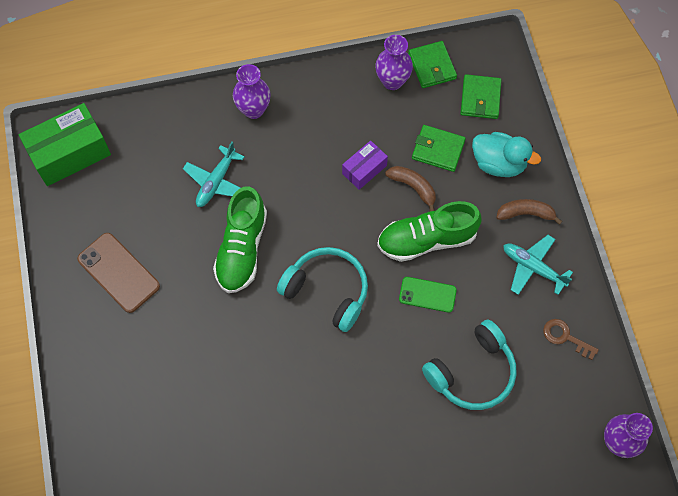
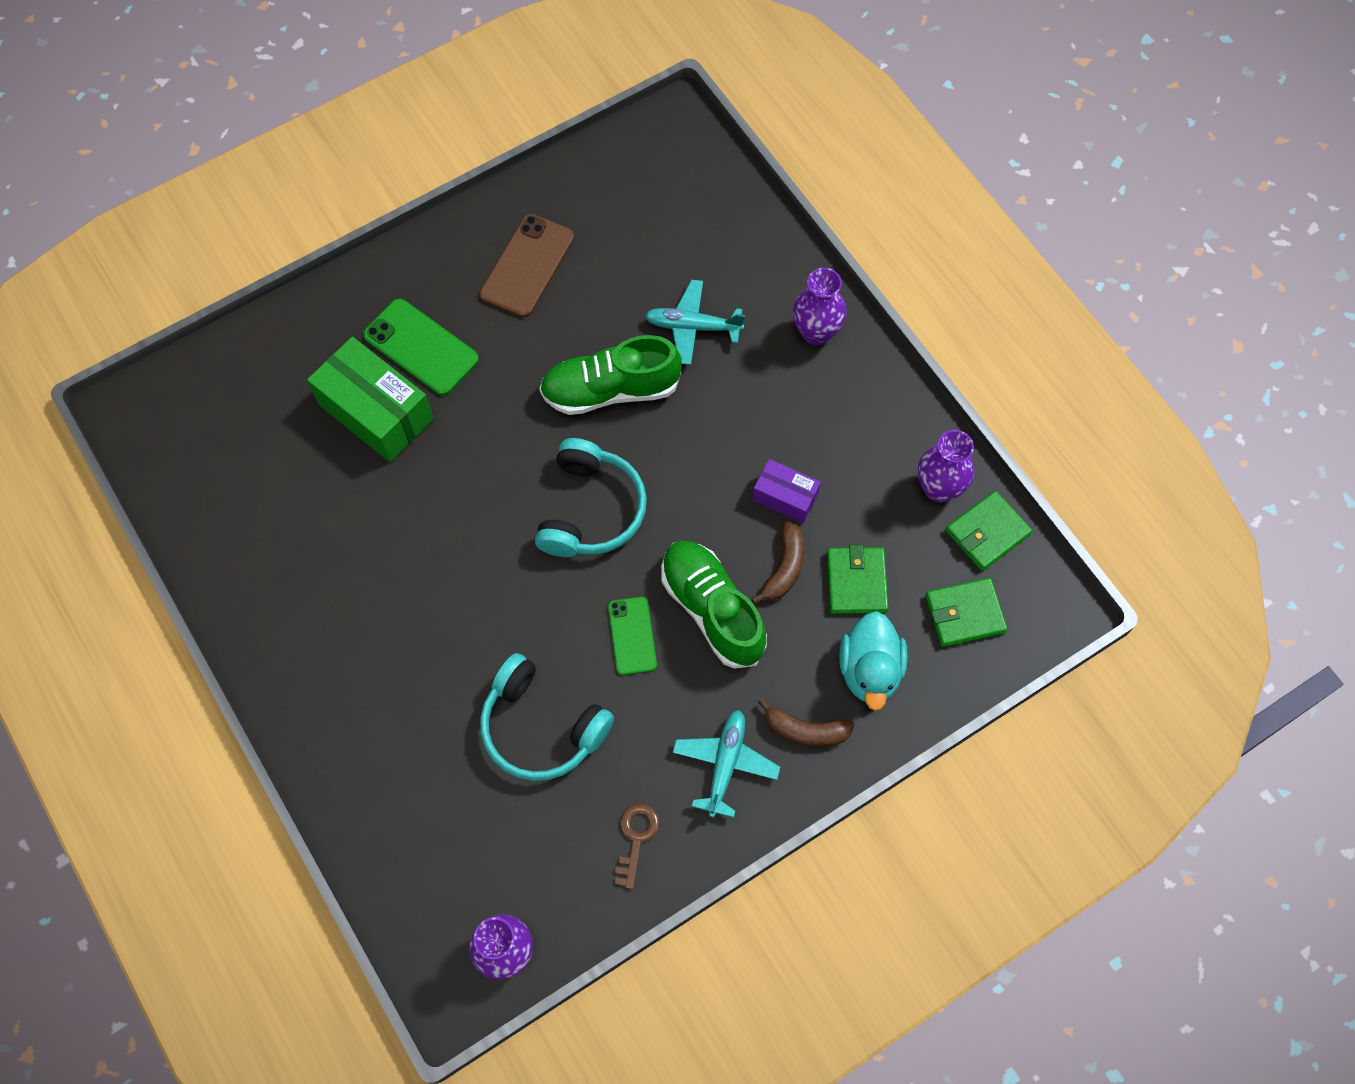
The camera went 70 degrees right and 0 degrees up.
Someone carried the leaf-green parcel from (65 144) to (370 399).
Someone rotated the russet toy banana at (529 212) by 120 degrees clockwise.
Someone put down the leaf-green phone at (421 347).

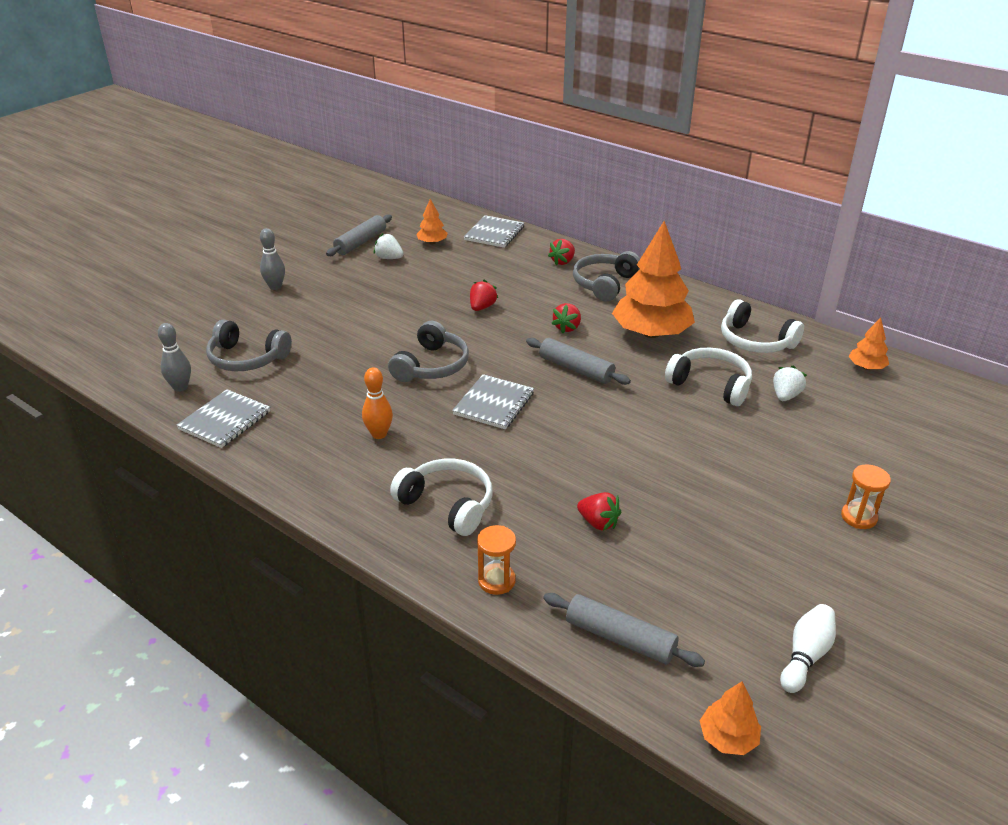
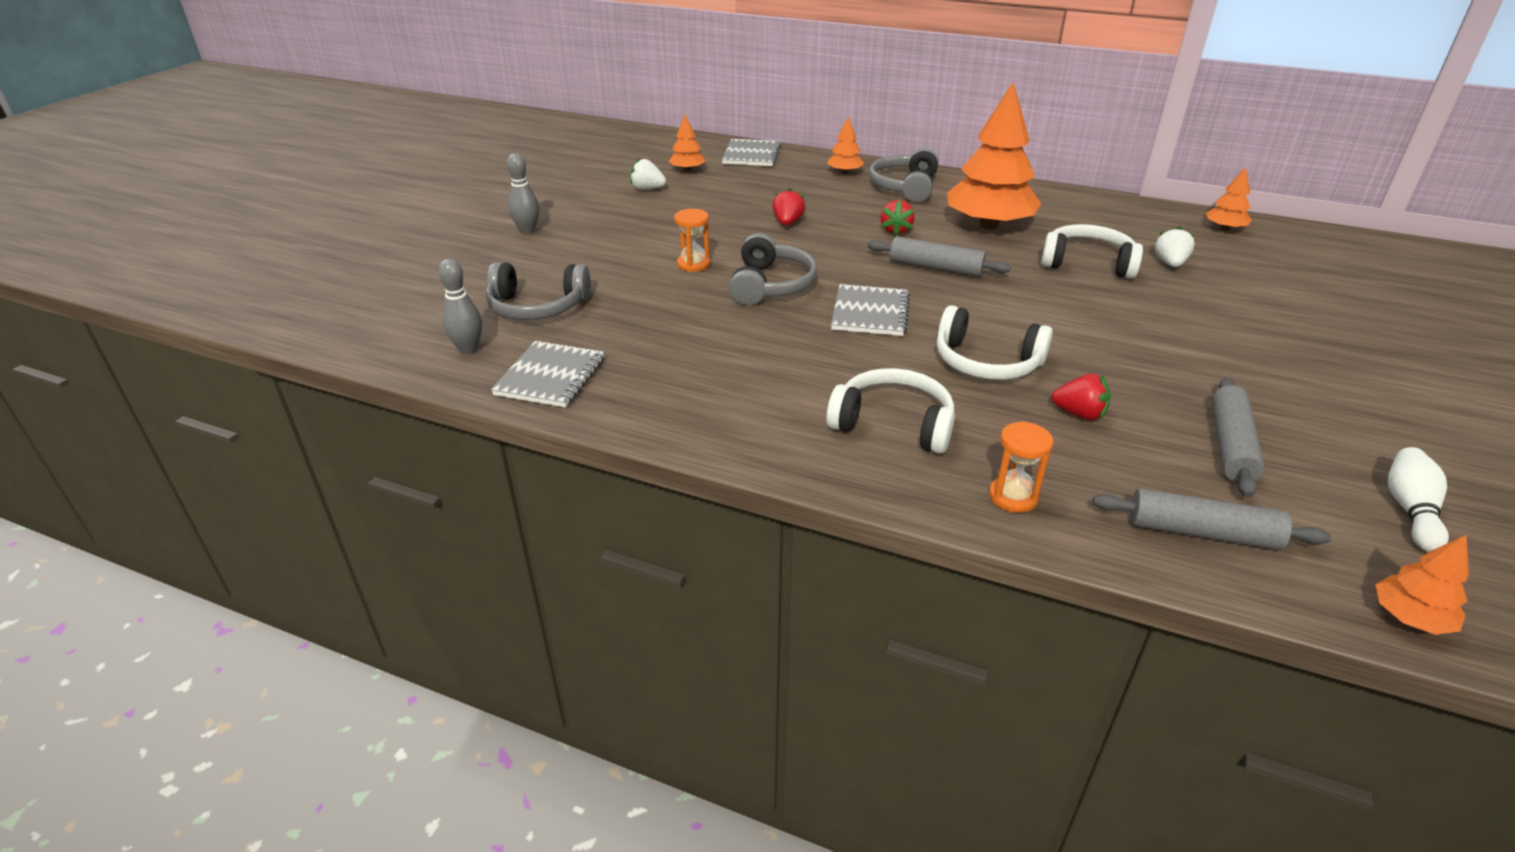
The camera went 15 degrees left and 0 degrees up.
Someone carried the ash-grey pastry roller from (359 235) to (1238 437).
Someone took away the bright orange tenpin at (377 403).
Someone swapped the red toy strawberry at (561 252) for the bright orange fir tree at (845 145).
Someone carried the white over-ear headphones from (762 326) to (994 342).
Someone carried the bright orange sandglass from (866 496) to (692 240).

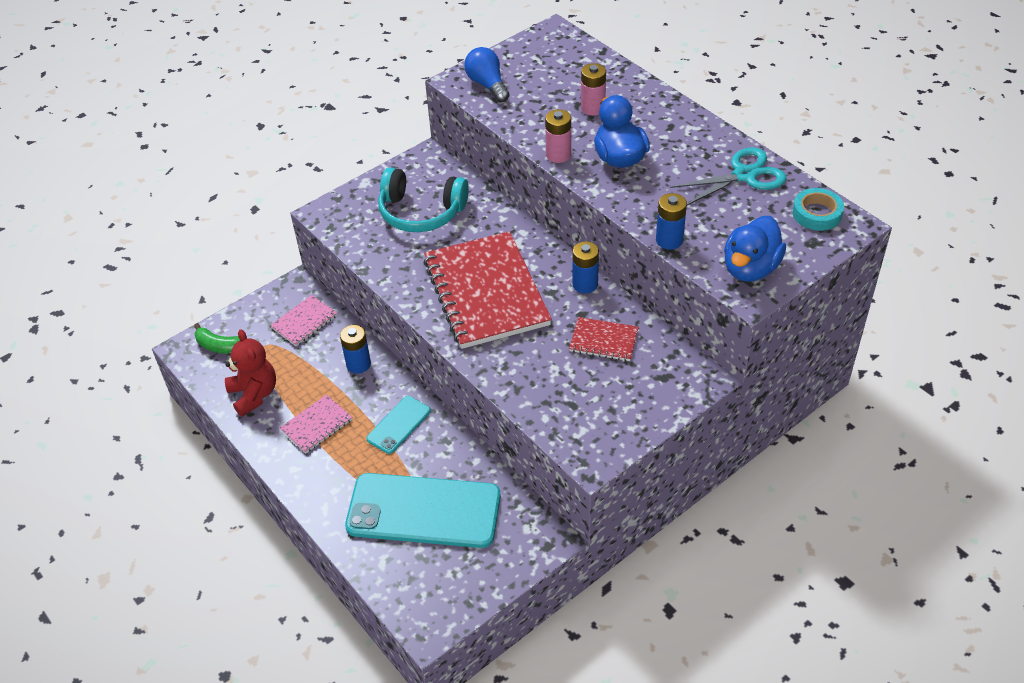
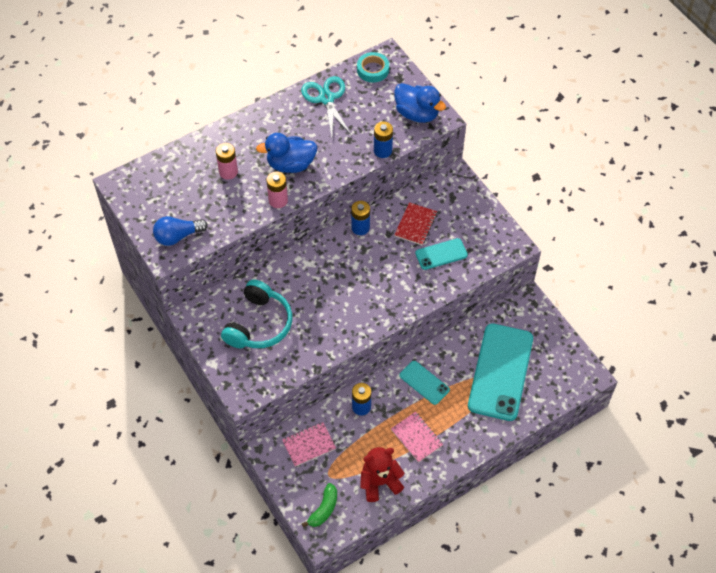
The camera went 85 degrees left and 10 degrees up.
Someone rotated the rosy notebook at (303 320) by 75 degrees counterclockwise.
Someone took away the red notebook at (488 290).
Someone put down the aqua phone at (441 254).

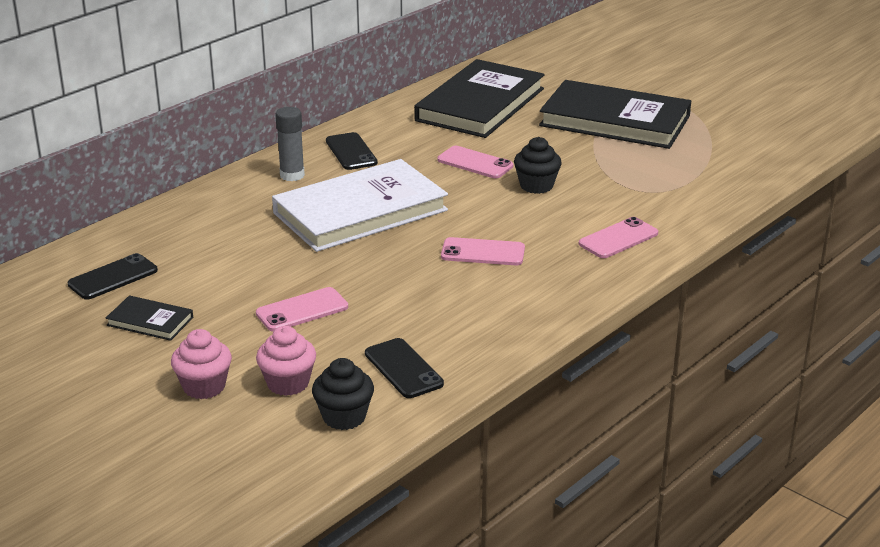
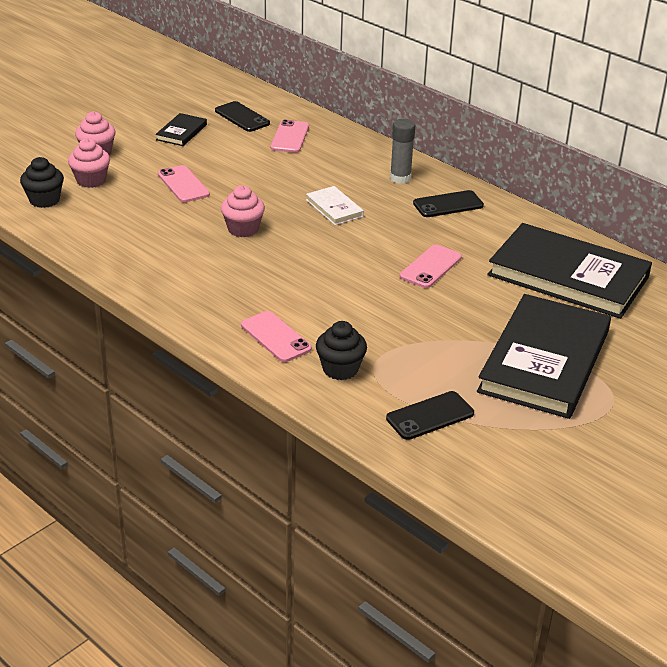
The camera went 90 degrees right and 5 degrees up.
Someone scaled the white hardback at (360 205) by 0.43.
Someone carried the black phone from (404 368) to (430 415).
Someone carried the rosy phone from (483 251) to (290 136).
Someone carried the black muffin from (538 165) to (341 350).
Someone put down the rosy muffin at (243 211).

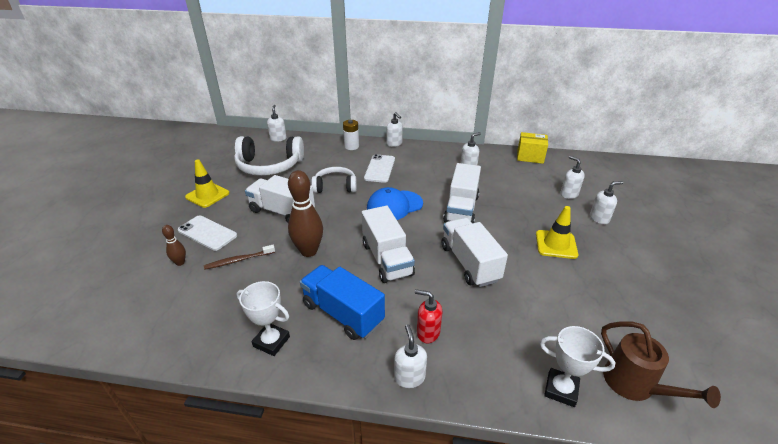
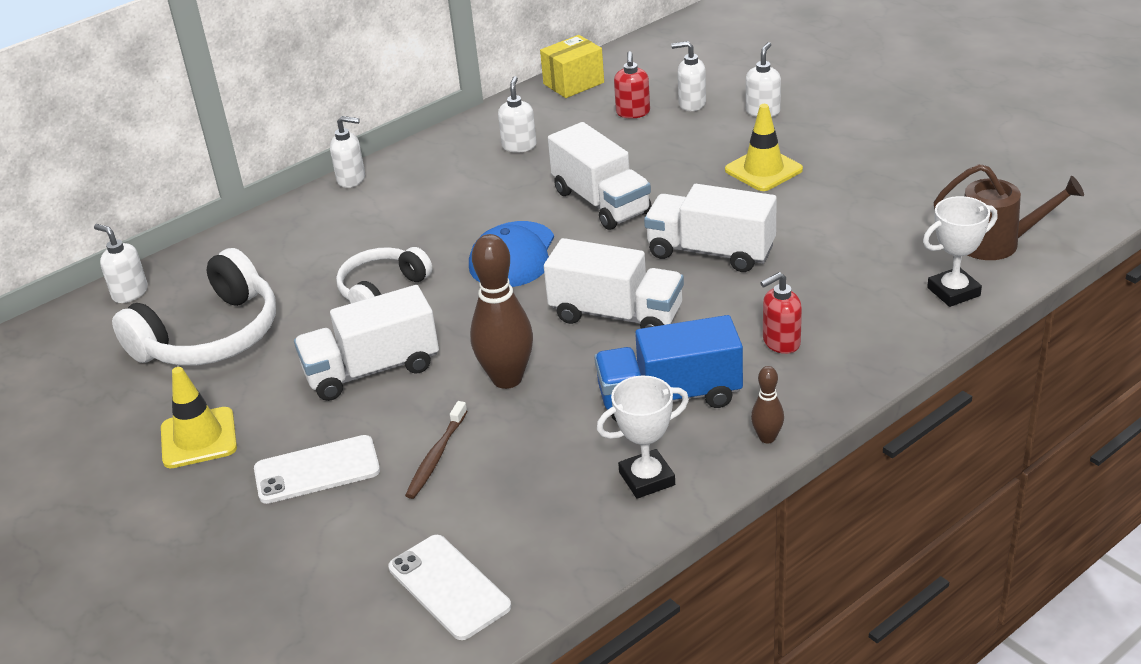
The camera went 45 degrees left and 0 degrees up.
Someone carried the russet tenpin from (174 245) to (767 404).
Someone took away the white power cell at (351 135).
Someone carried the white phone from (379 168) to (449 587).
Someone took away the white soap dispenser at (410 356).
Someone put down the red soap dispenser at (632 84).

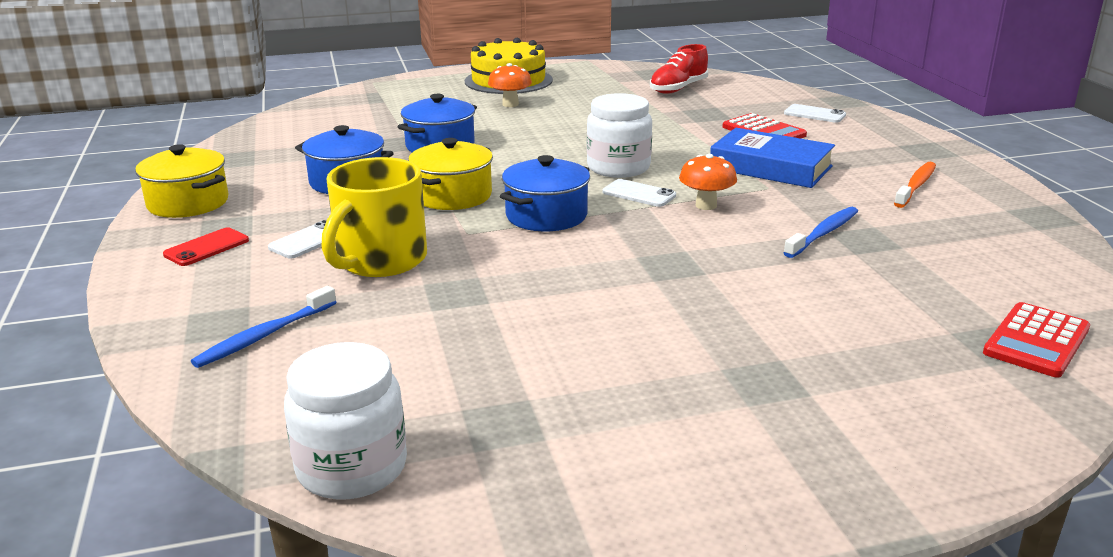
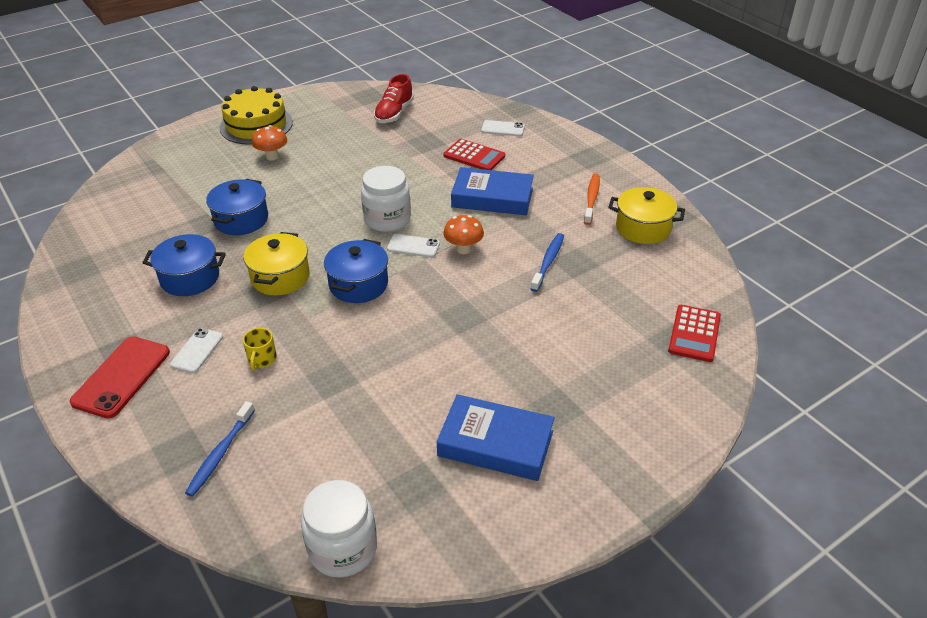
The camera went 20 degrees left and 15 degrees up.
Someone carried the yellow pot from (182 181) to (646 215).
Someone scaled the red phone at (206 246) by 1.70.
Someone scaled the yellow coffee mug at (374 217) by 0.44.
Someone put down the royal blue hardback at (496 437).

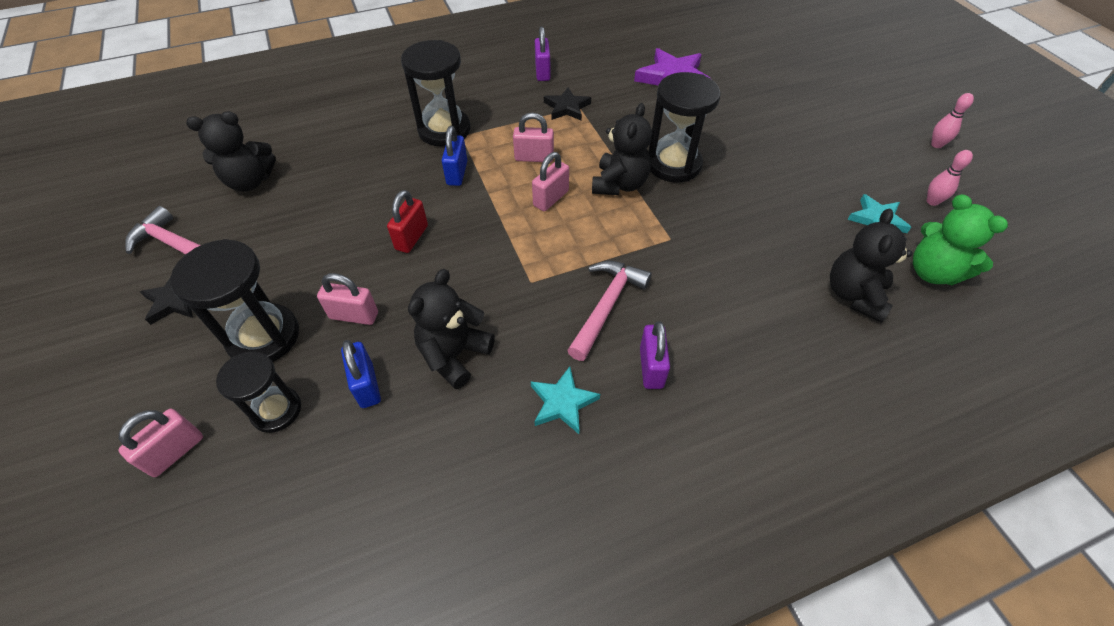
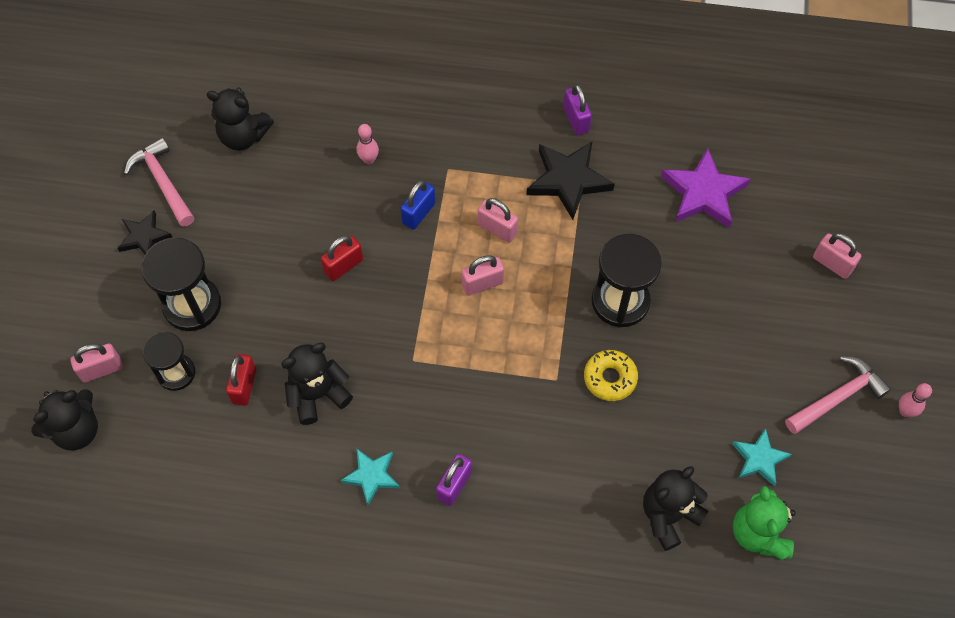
The camera went 30 degrees right and 10 degrees up.
Someone carried the rosy lock from (347 299) to (837 256).
Someone repainted the royal blue lock at (361 374), which became the red lock at (241 380).
Someone took away the black sandglass at (436 93).
Someone rotated the purple lock at (543 53) by 45 degrees counterclockwise.
Someone scaled the black star shape at (567 104) by 1.66.
Someone carried the rosy hammer from (609 311) to (838 395).
Someone carried the black stuffed bear from (622 149) to (64 419).
Someone carried the rosy tenpin from (949 178) to (368 144).
Someone put down the yellow doughnut at (611 375).

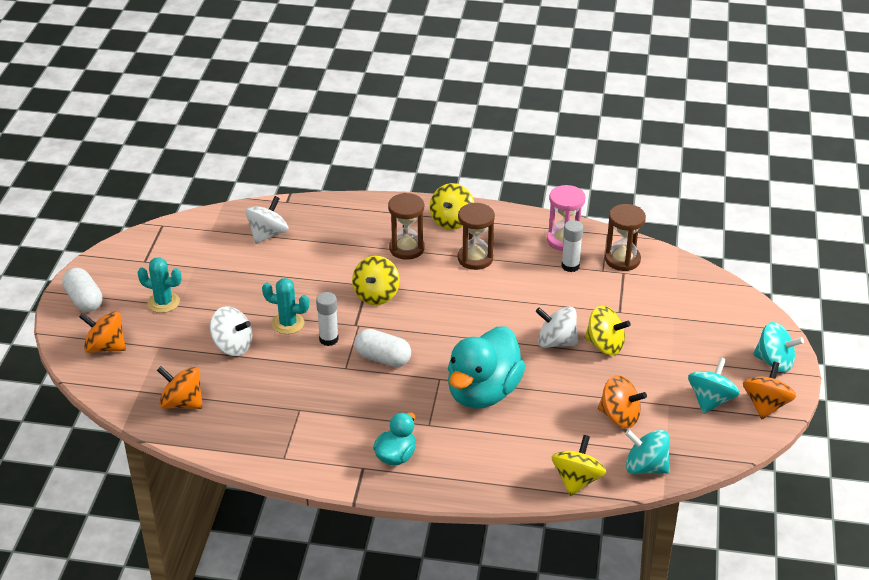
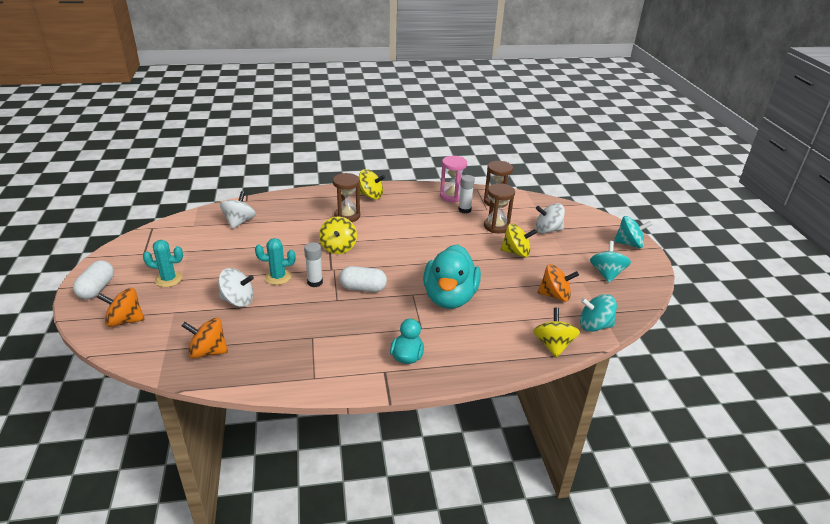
The camera went 20 degrees left and 5 degrees down.
Someone rotated the white pill at (82 290) by 60 degrees clockwise.
Someone rotated the yellow toy top at (452 206) by 75 degrees counterclockwise.
Someone carried the russet sandglass from (476 236) to (499 208).
Someone carried the white toy top from (557 327) to (550 218).
Someone took away the bright orange toy top at (769 390).

